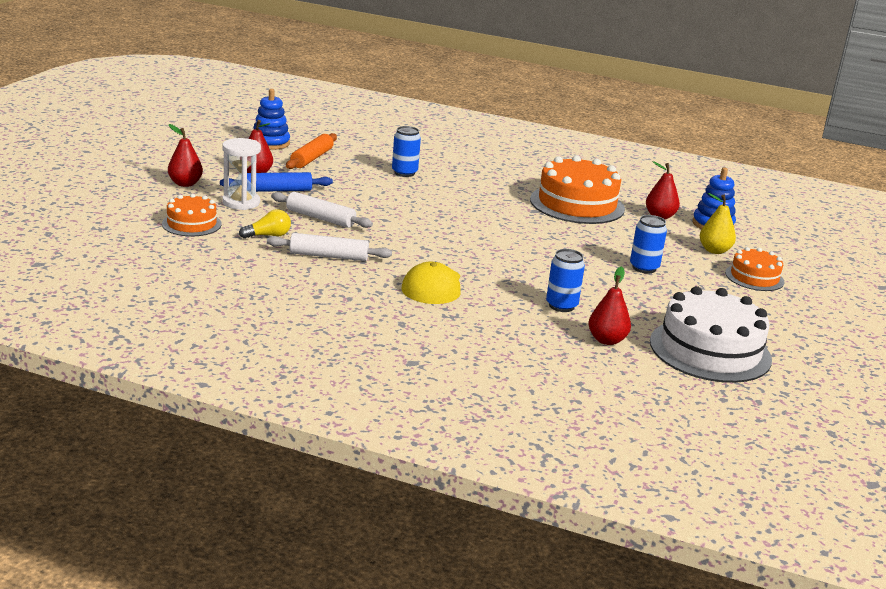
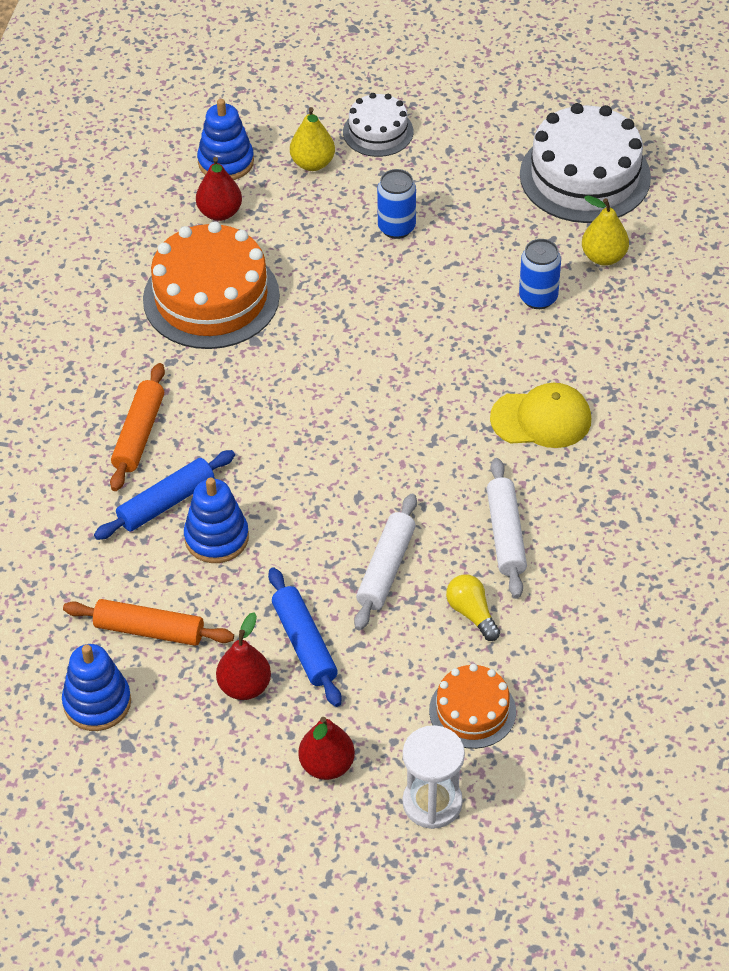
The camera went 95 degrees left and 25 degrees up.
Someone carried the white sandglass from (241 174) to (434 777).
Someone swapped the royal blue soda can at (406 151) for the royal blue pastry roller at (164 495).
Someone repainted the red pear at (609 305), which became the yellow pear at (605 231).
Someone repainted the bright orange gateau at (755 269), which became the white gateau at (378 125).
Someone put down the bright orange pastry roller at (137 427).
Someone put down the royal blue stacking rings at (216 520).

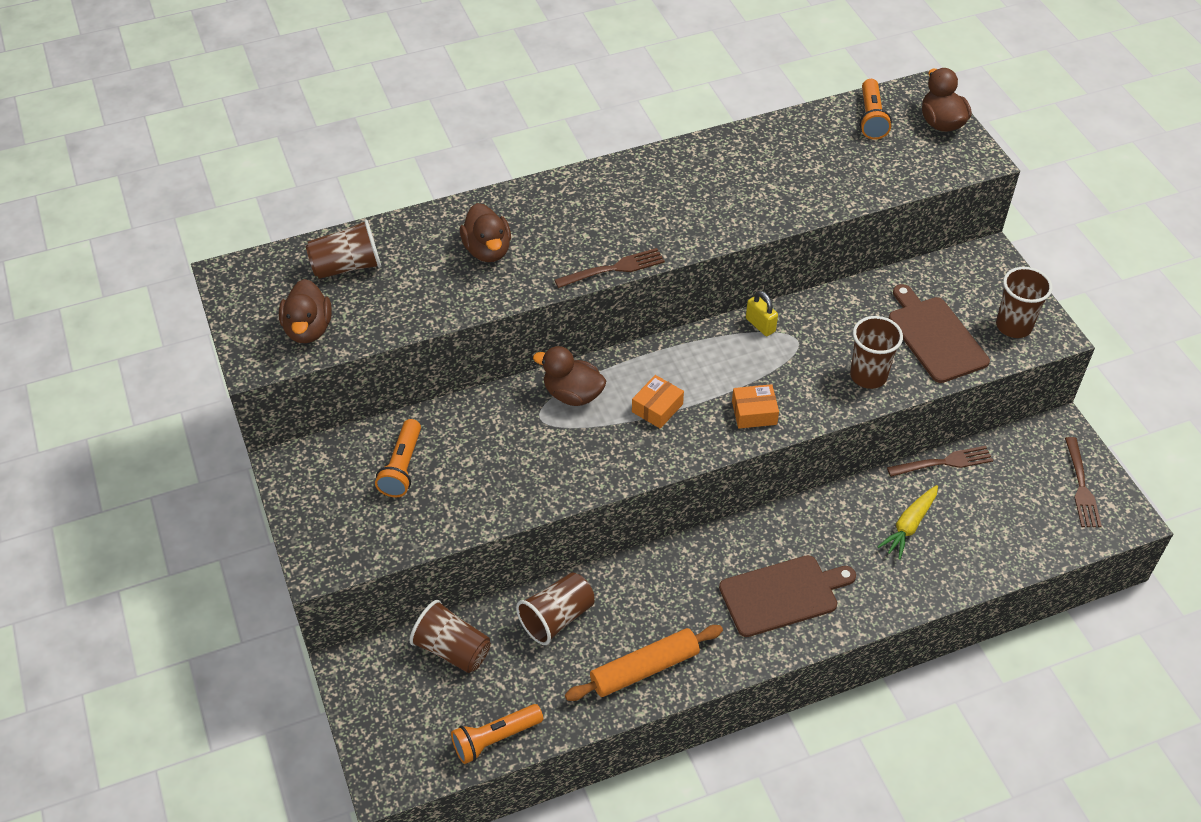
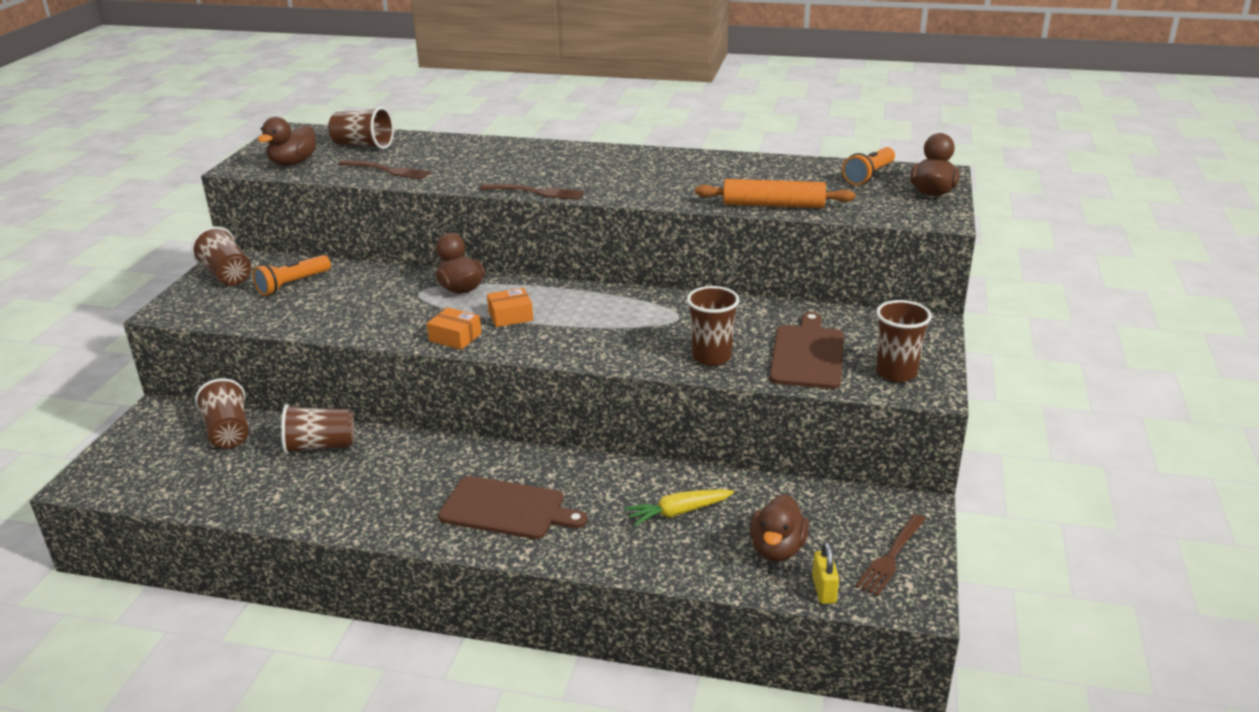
The camera went 35 degrees right and 20 degrees down.
Someone took away the bright orange pocket torch at (497 734).
Someone carried the russet rubber duck from (485 232) to (779 528).
Someone carried the bright orange pastry roller from (644 663) to (775 193).
Someone carried the bright orange parcel from (755 406) to (454 328).
Someone carried the yellow lock from (762 313) to (825 573).
Someone carried the russet fork from (940 461) to (385 169).
Someone put down the russet cup at (221 255).

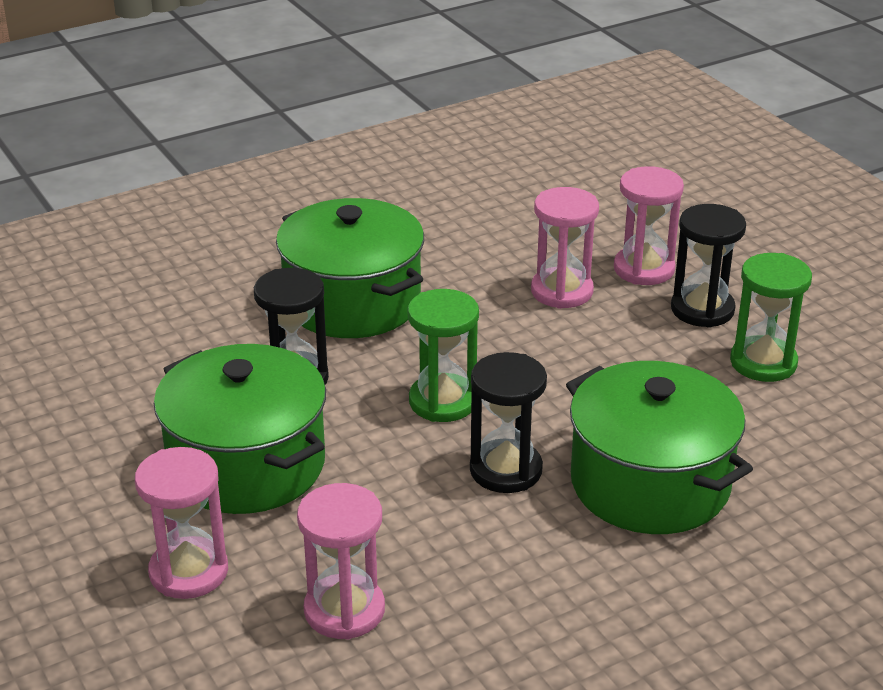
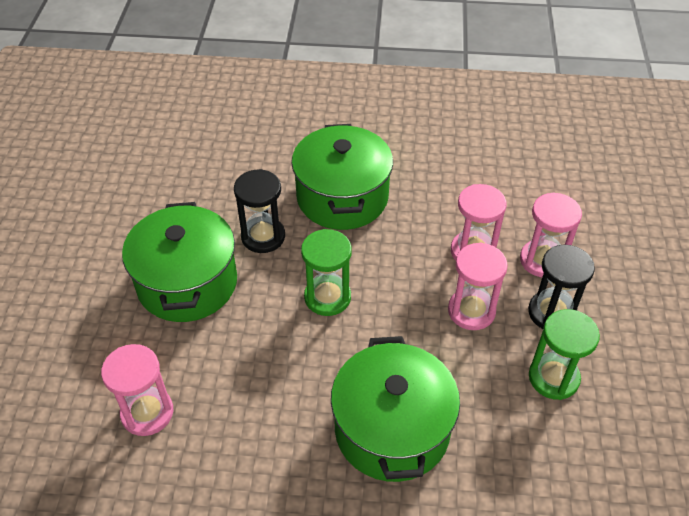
The camera went 35 degrees right and 15 degrees up.
Someone carried the rosy sandglass from (181 523) to (478 286).
Someone took away the black sandglass at (508 422).

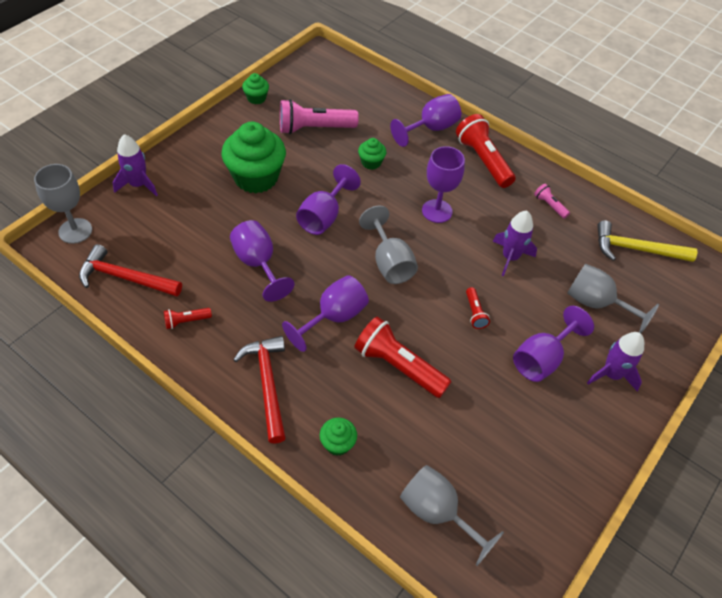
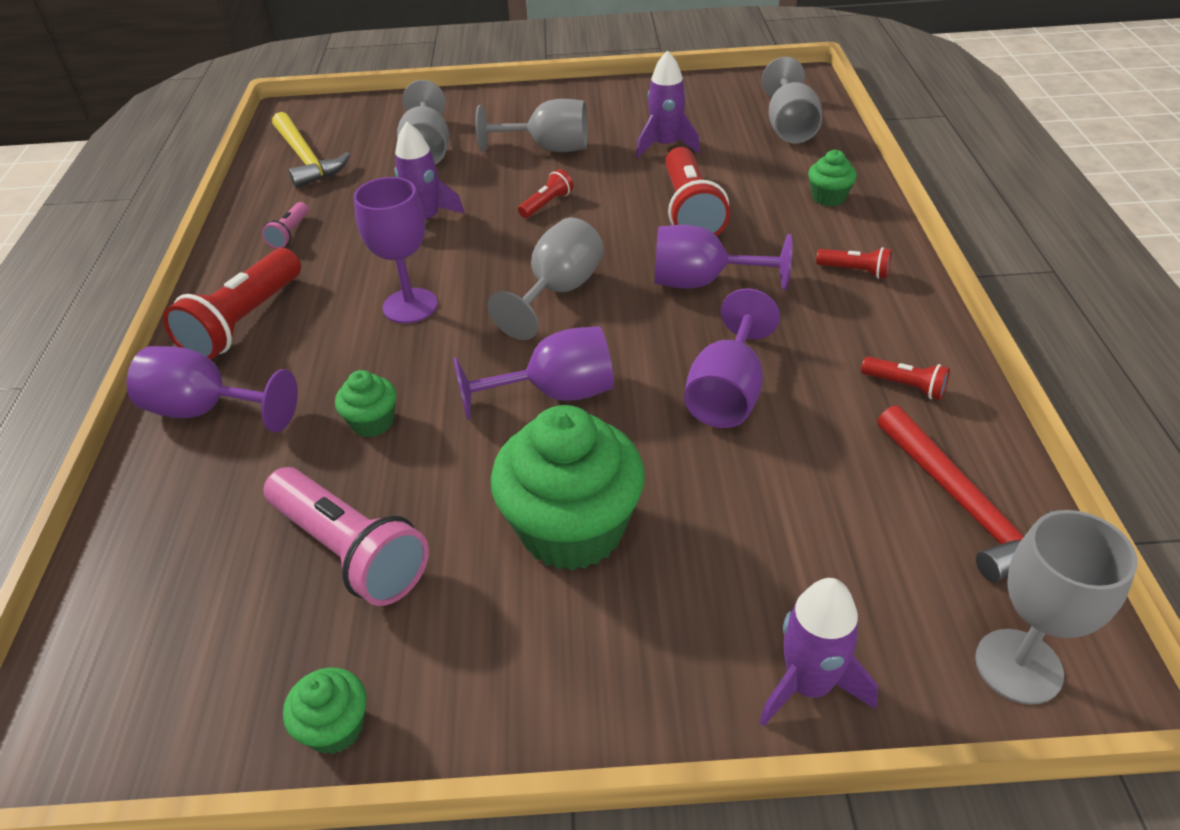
The camera went 125 degrees left and 10 degrees down.
Someone swapped the red hammer at (259 390) for the red pocket torch at (854 263).
Someone repainted the purple chalice at (553 344), which became the ash-grey chalice at (531 125).
Someone carried the purple toy rocket from (615 362) to (668 104).

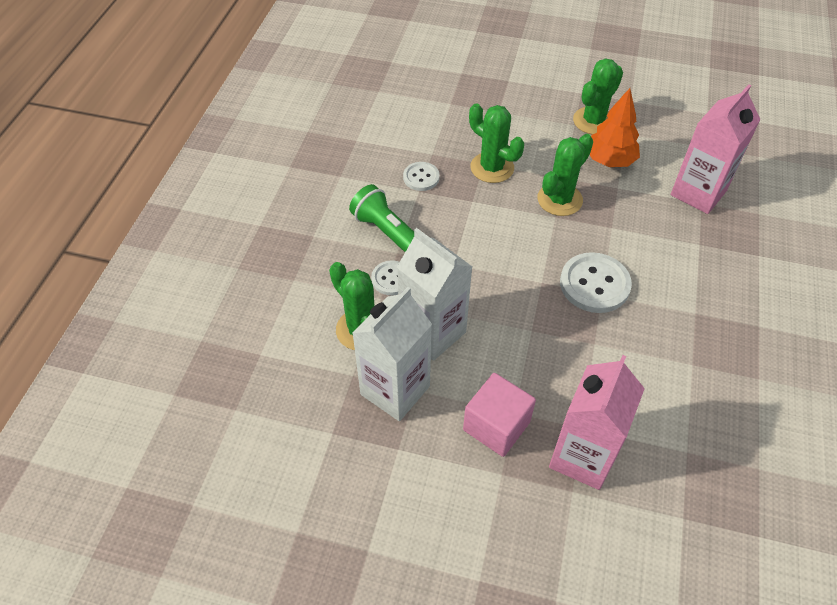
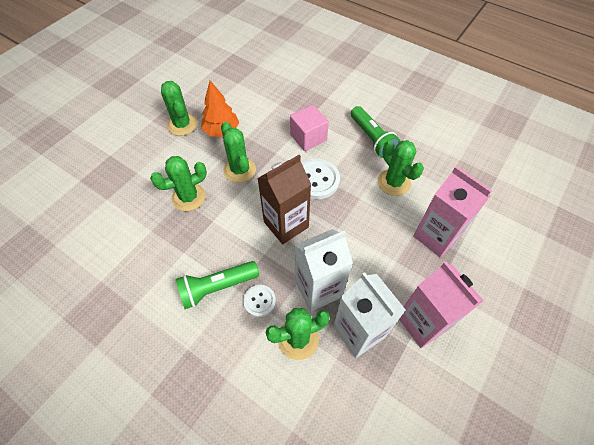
The camera went 70 degrees left and 5 degrees up.
Someone took away the white sewing button at (421 176).
Someone carried the rosy cube from (499 415) to (309 128).
Someone carried the rosy carton from (716 149) to (441 305).
Someone put down the russet carton at (284 199).
Someone put down the leaf-green pocket torch at (375 132).
Someone put down the leaf-green cactus at (401 168).

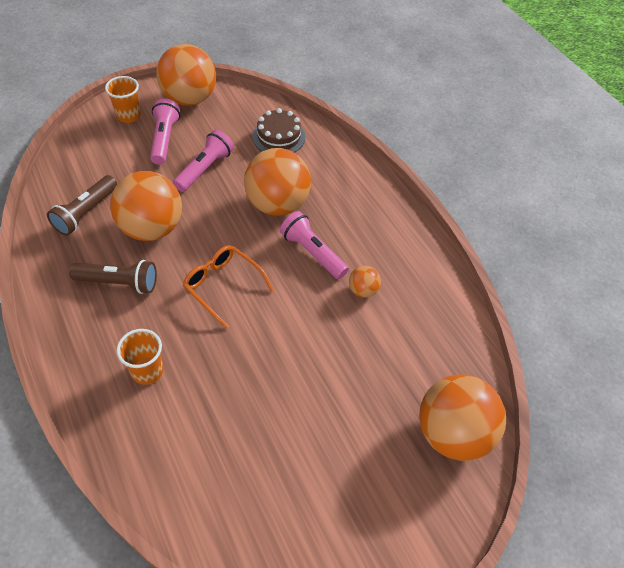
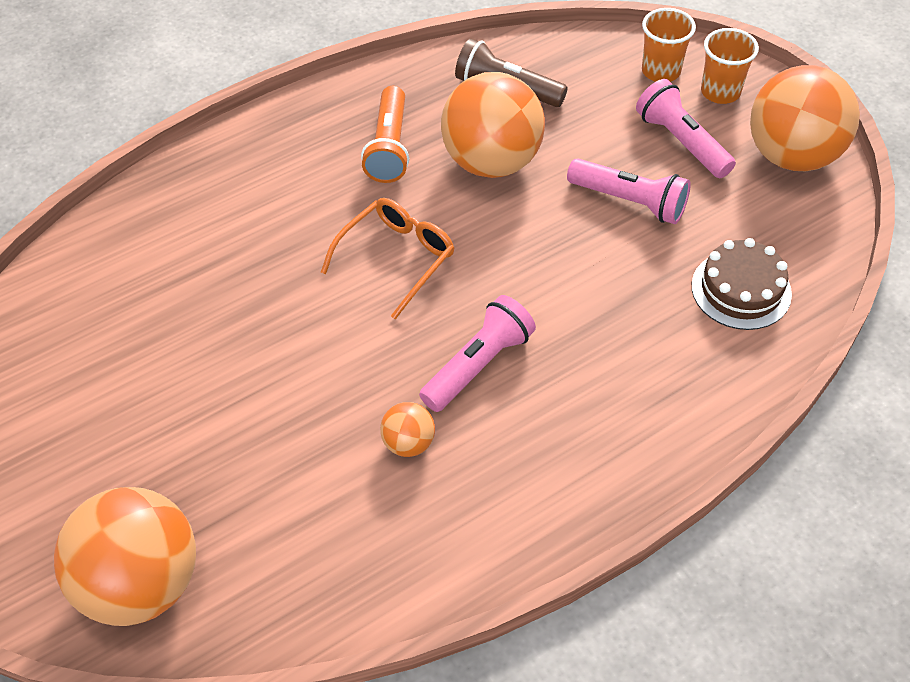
The camera went 90 degrees right and 0 degrees up.
Someone repainted the russet pocket torch at (113 277), which became the bright orange pocket torch at (385 134).
Someone carried the bright orange cup from (140 357) to (669 45).
Someone rotated the rosy pocket torch at (165 131) by 120 degrees counterclockwise.
Someone took away the bright orange play ball at (277 182).

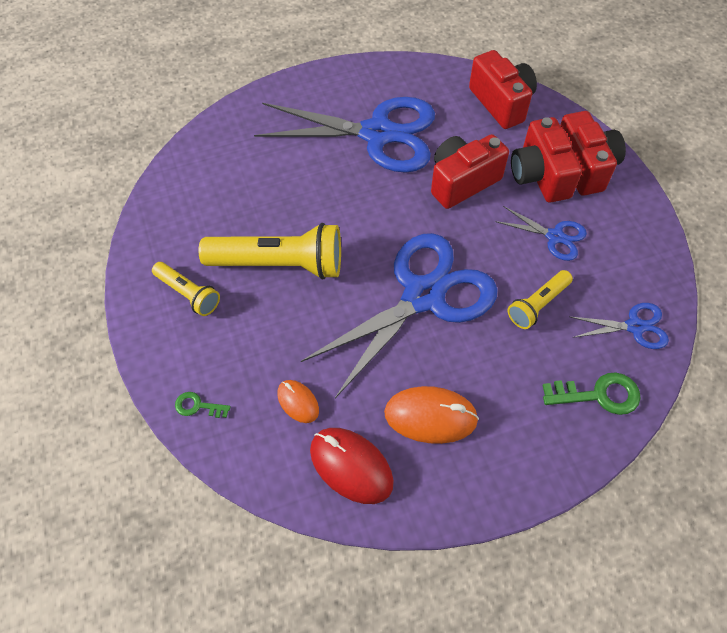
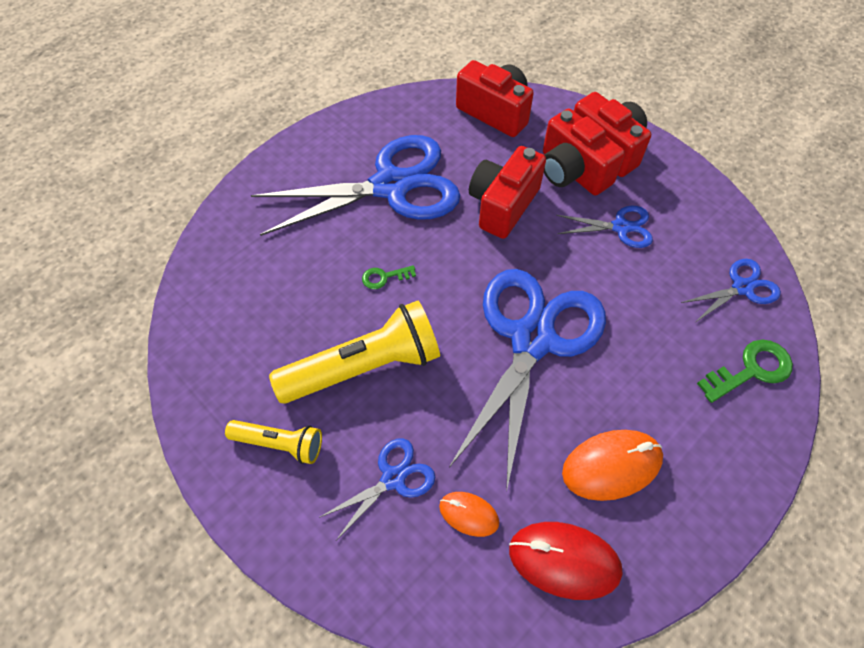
The camera went 25 degrees left and 0 degrees up.
Someone carried the leaf-green key from (203 405) to (389 277).
Someone took away the yellow pocket torch at (540 299).
Someone put down the royal blue pair of scissors at (377 488).

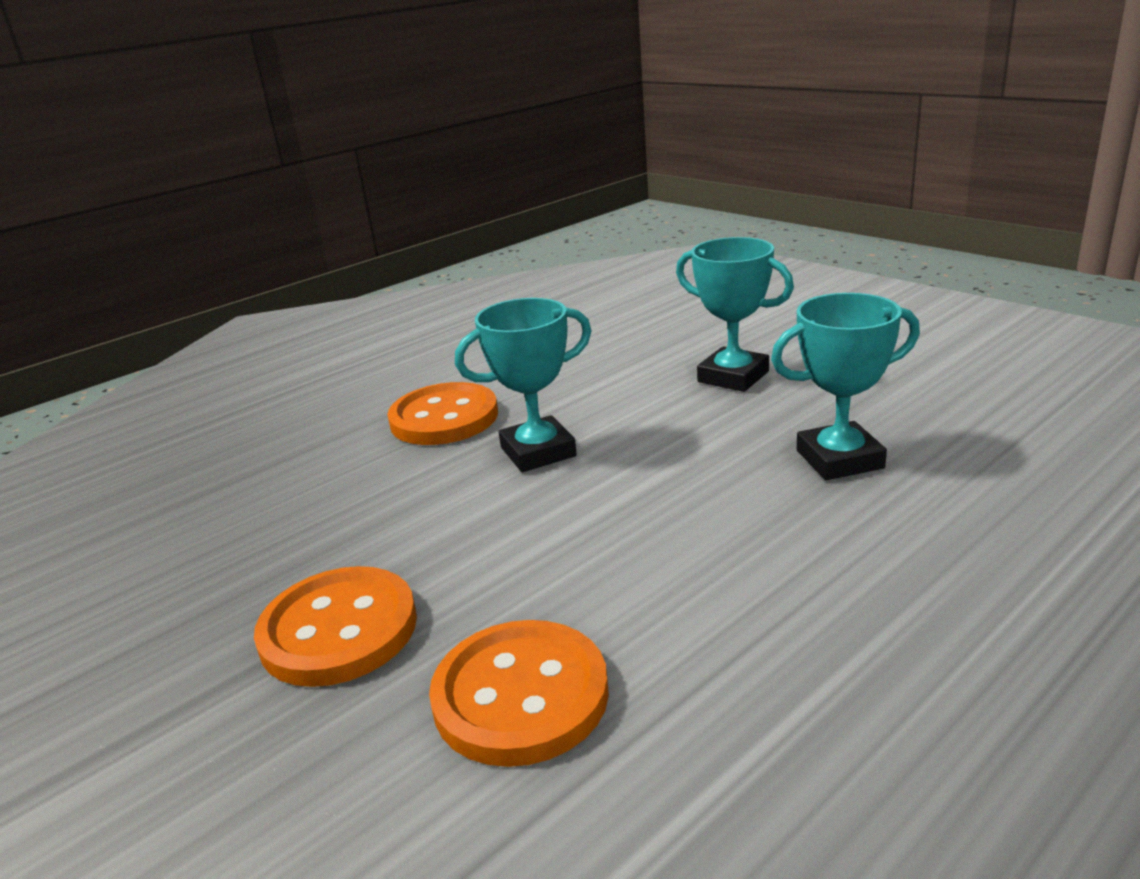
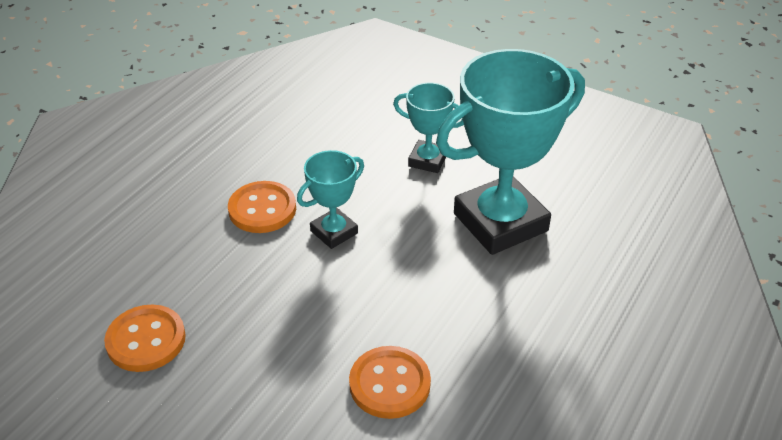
The camera went 20 degrees left and 15 degrees up.
Someone carried the bright orange sewing button from (335 626) to (145 338).
Someone scaled the aqua prize cup at (845 386) by 2.03.

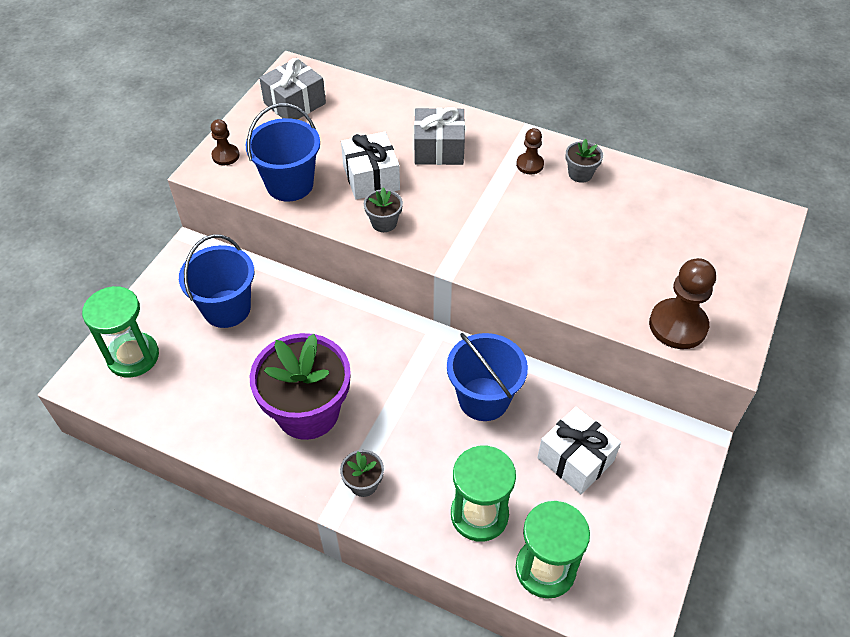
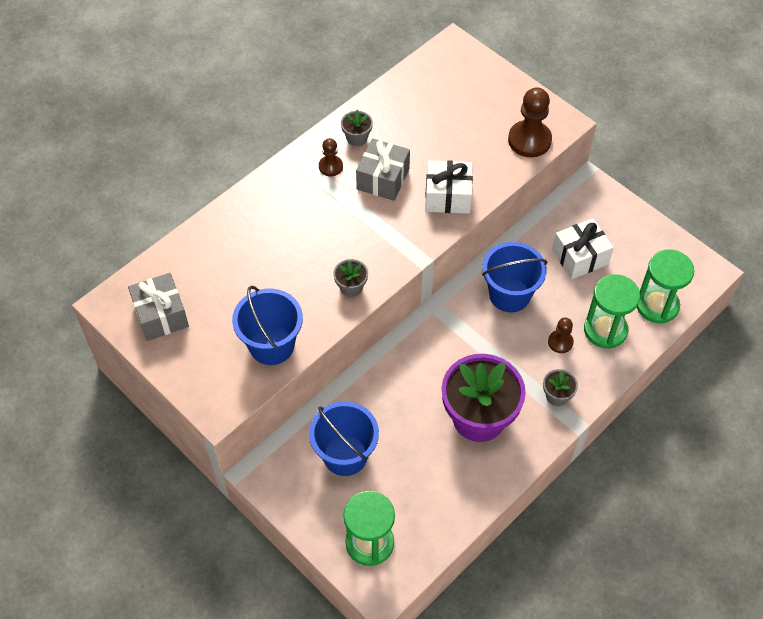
The camera went 70 degrees left and 5 degrees up.
Someone carried the russet game pawn from (225 142) to (561 335).
Someone carried the white wrapped gift from (370 165) to (449 187).
Someone carried the ash-grey wrapped gift from (439 136) to (383 169).

